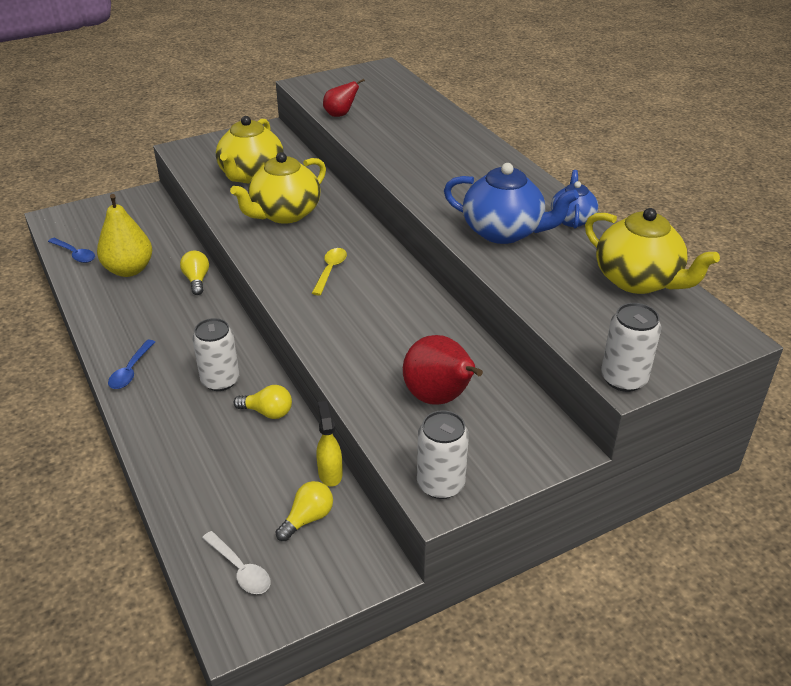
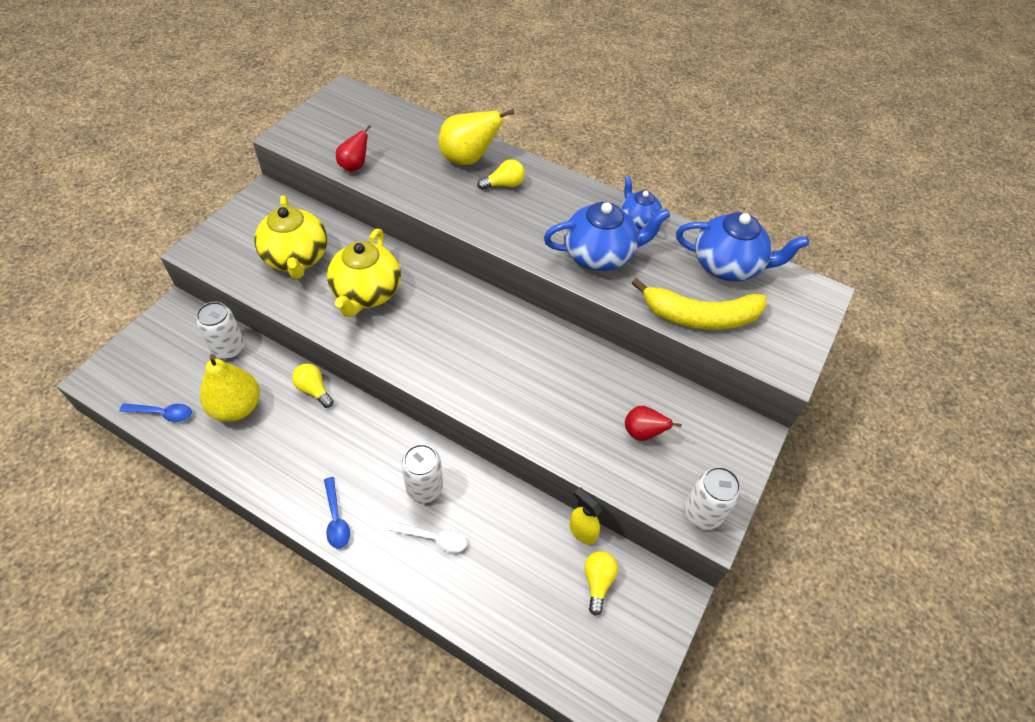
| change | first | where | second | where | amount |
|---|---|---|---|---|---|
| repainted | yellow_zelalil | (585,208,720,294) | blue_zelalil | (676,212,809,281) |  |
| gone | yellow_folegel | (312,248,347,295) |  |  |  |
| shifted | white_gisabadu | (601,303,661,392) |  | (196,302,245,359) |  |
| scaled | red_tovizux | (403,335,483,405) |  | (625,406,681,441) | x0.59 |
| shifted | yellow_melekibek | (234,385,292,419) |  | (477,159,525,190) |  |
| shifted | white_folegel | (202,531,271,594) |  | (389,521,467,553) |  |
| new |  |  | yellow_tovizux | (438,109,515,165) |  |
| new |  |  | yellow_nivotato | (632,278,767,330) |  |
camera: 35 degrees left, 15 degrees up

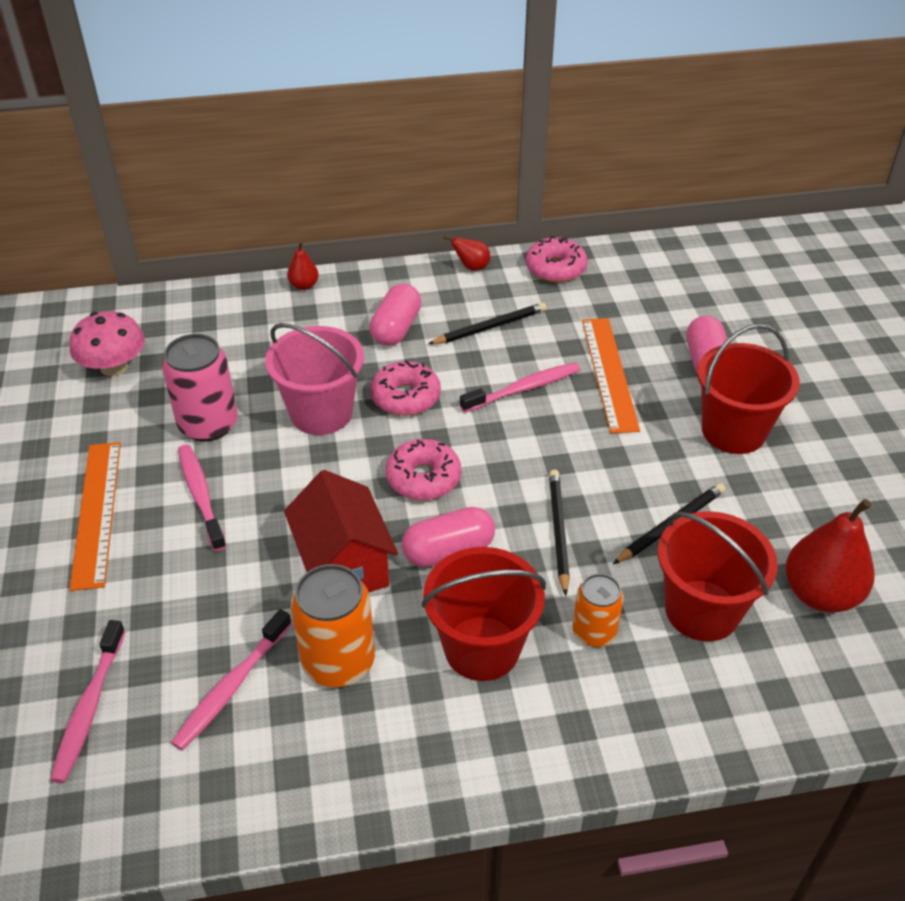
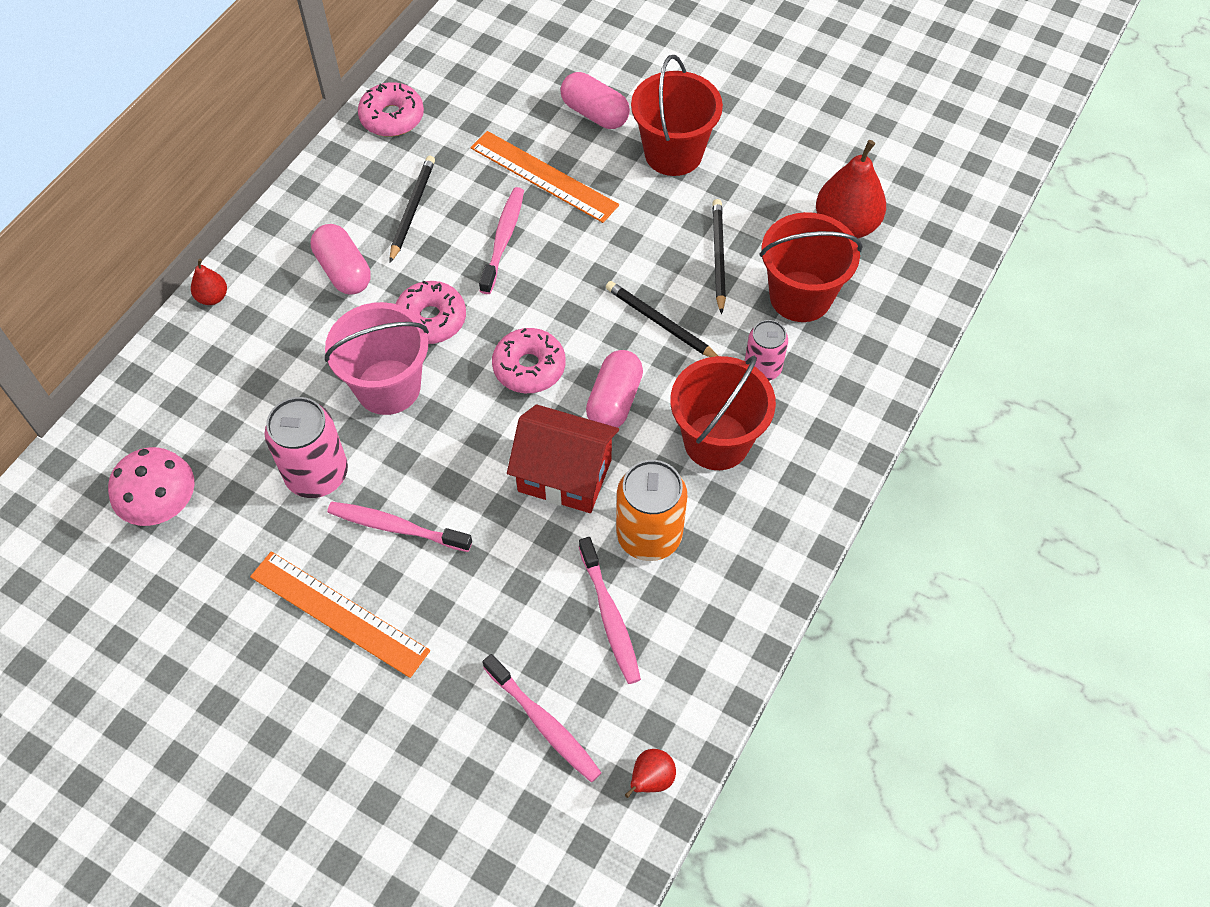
| change | first | where | second | where | amount |
|---|---|---|---|---|---|
| shifted | red_tovizux | (444,236,490,271) |  | (625,749,676,798) |  |
| repainted | orange_gisabadu | (572,574,624,647) | pink_gisabadu | (745,320,788,381) |  |
camera: 50 degrees left, 15 degrees up

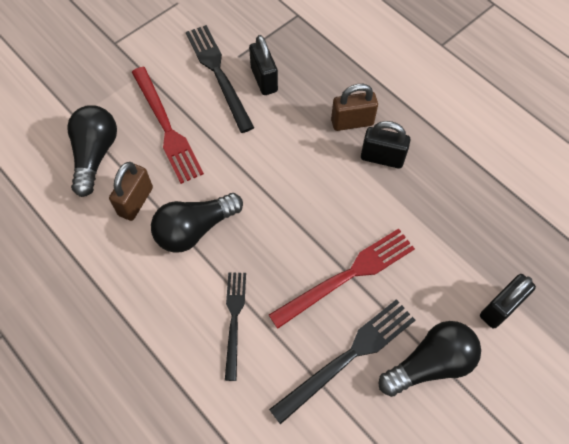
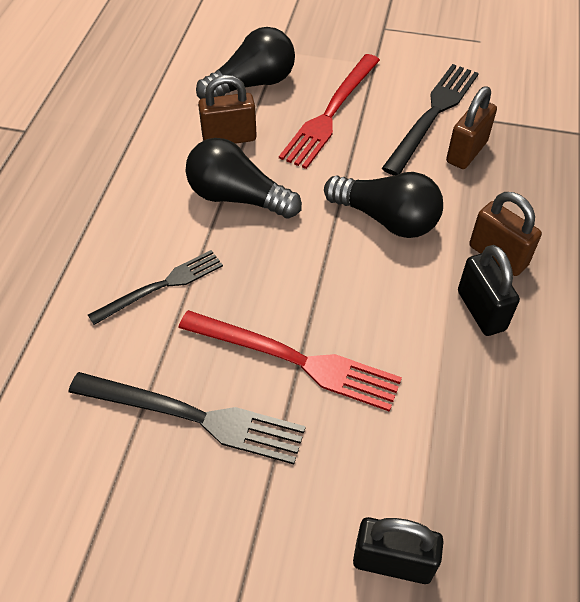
| change | first | where | second | where | amount |
|---|---|---|---|---|---|
| repainted | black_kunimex | (249,35,278,95) | brown_kunimex | (446,86,497,169) |  |
| shifted | black_melekibek | (379,321,481,397) |  | (324,172,443,238) |  |
camera: 55 degrees right, 10 degrees down

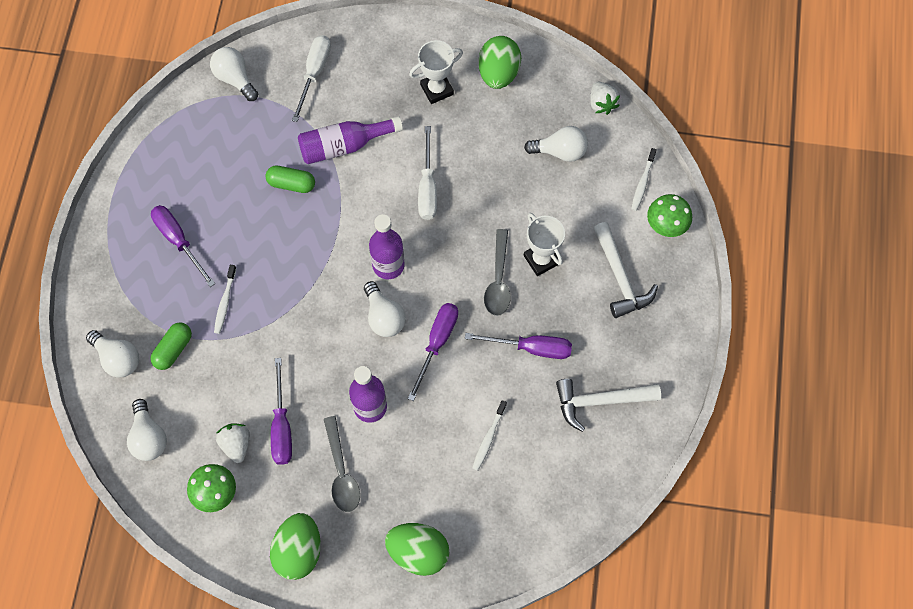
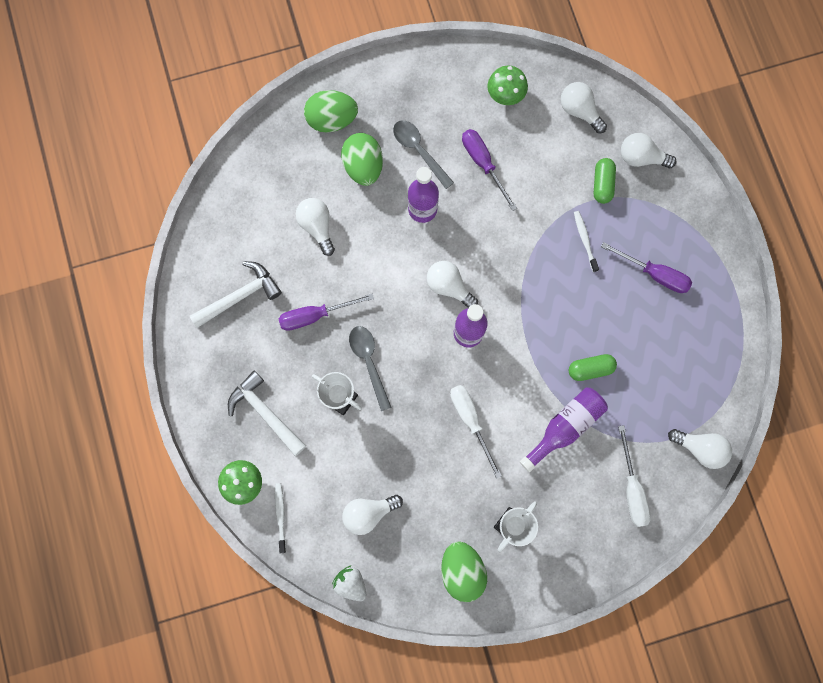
| change | first | where | second | where | amount |
|---|---|---|---|---|---|
| gone | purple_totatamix | (408,303,458,401) |  |  |  |
| swapped | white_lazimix | (472,400,507,471) | white_melekibek | (296,198,335,256) |  |
| gone | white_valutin | (216,423,250,463) |  |  |  |
| shifted | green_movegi | (270,513,321,580) |  | (341,133,383,186) |  |
camera: 155 degrees right, 10 degrees up

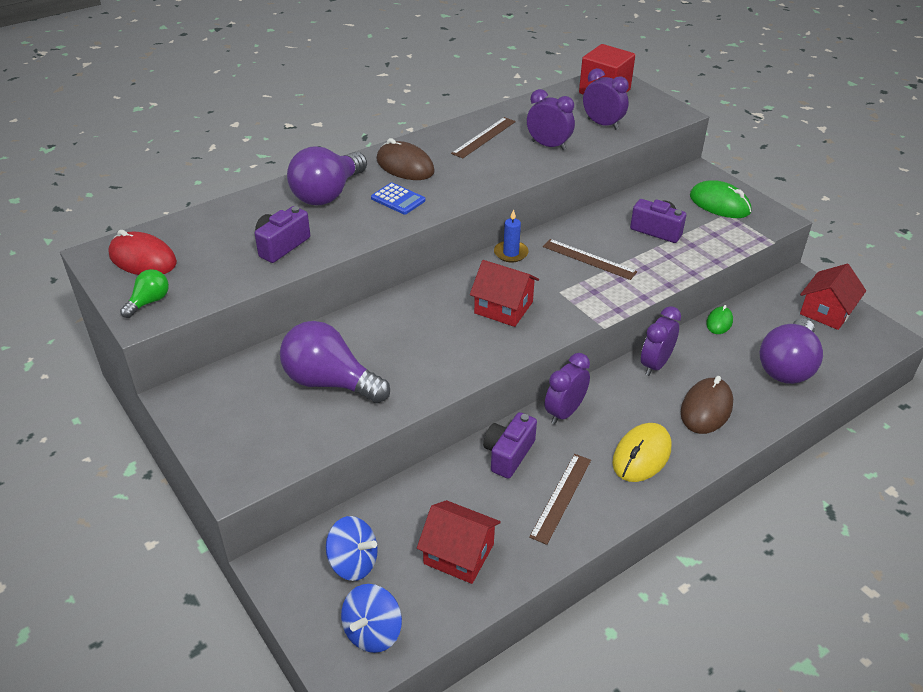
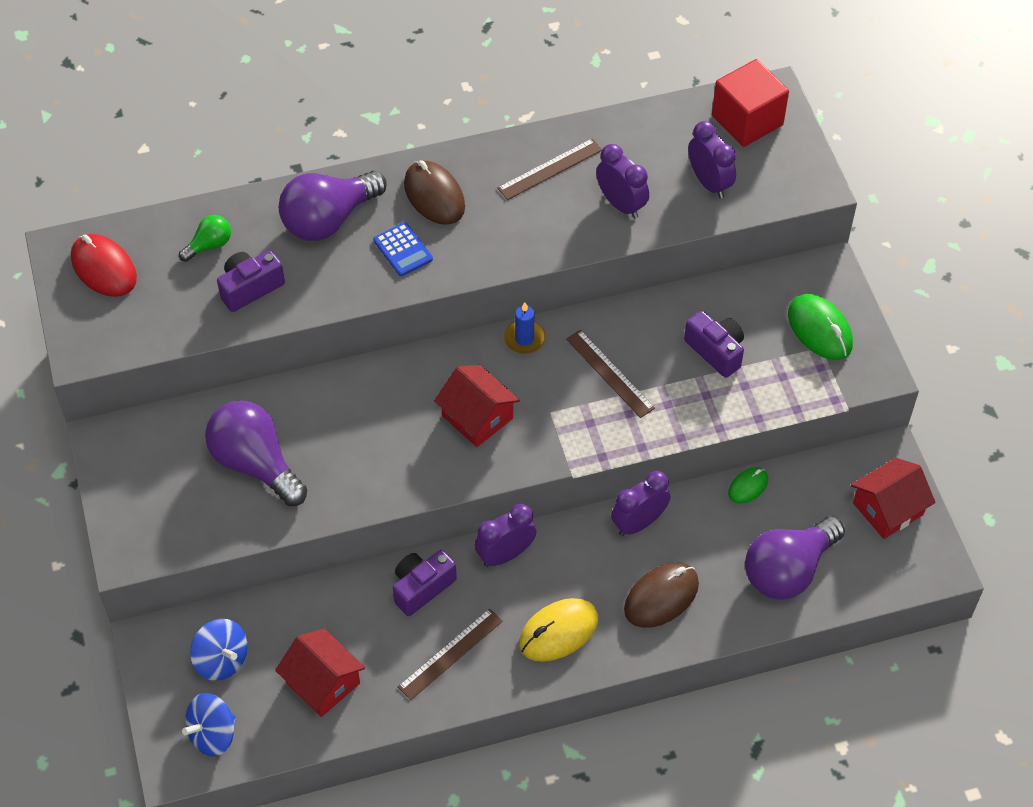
| change | first | where | second | where | amount |
|---|---|---|---|---|---|
| shifted | green_melekibek | (120,269,169,318) |  | (179,215,231,262) |  |
camera: 20 degrees right, 15 degrees up

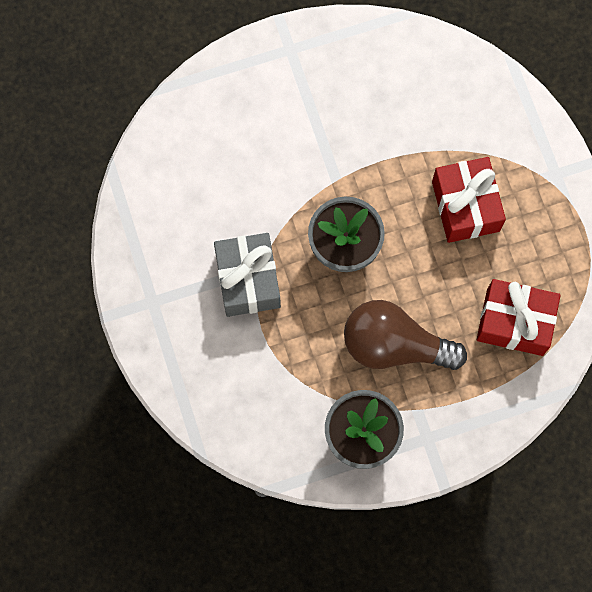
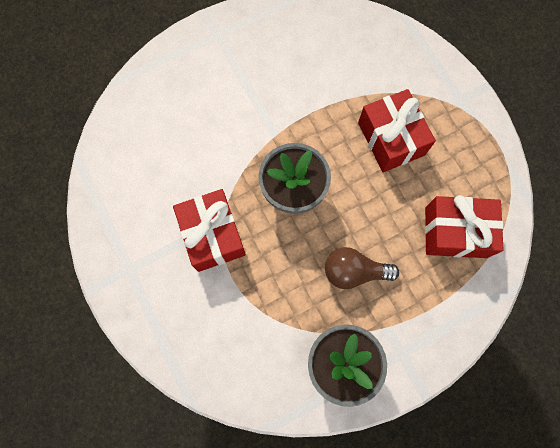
| change | first | where | second | where | amount |
|---|---|---|---|---|---|
| repainted | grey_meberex | (214,233,281,317) | red_meberex | (173,189,246,272) |  |
| scaled | brown_melekibek | (344,300,467,370) |  | (325,247,399,289) | x0.65 |
camera: 10 degrees left, 0 degrees up

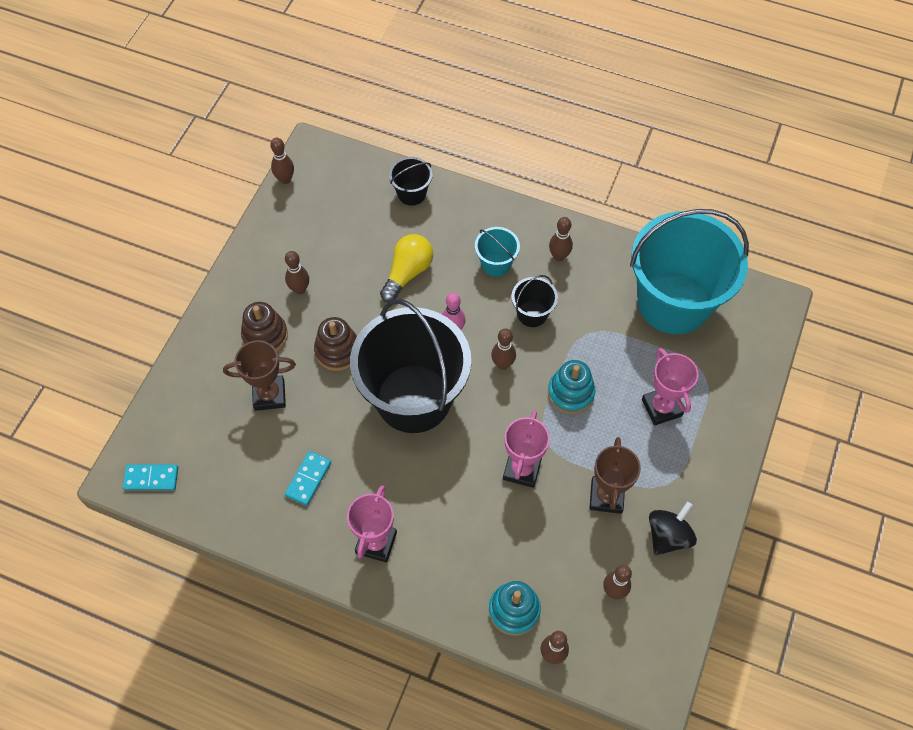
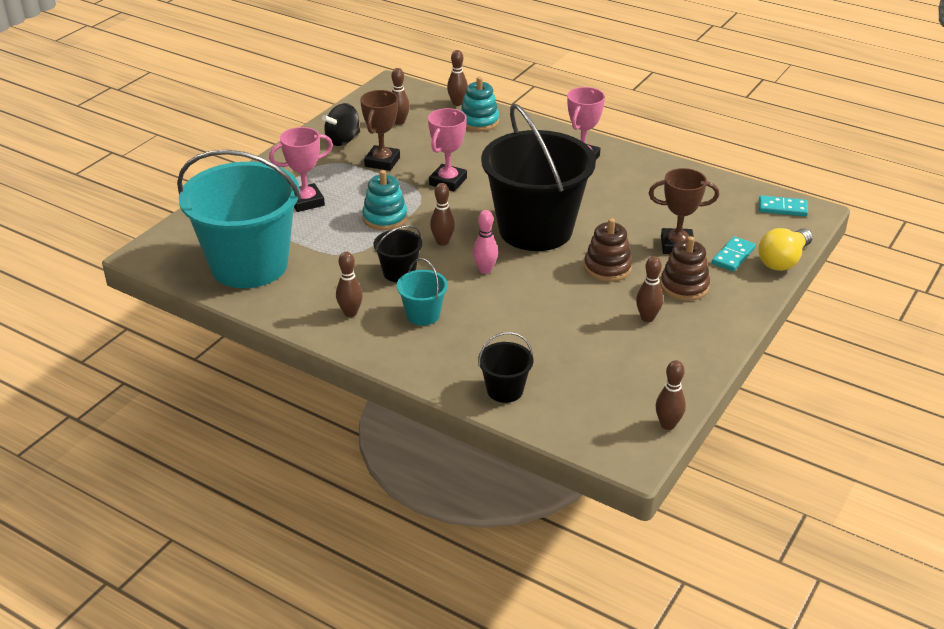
| change | first | where | second | where | amount |
|---|---|---|---|---|---|
| shifted | yellow_melekibek | (380,234,433,302) |  | (758,228,813,271) |  |
| rotated | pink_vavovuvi | (642,348,699,426) |  | (269,127,333,212) | 75 degrees clockwise |
| shifted | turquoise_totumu | (285,451,331,506) |  | (712,236,756,272) |  |
camera: 170 degrees left, 25 degrees down

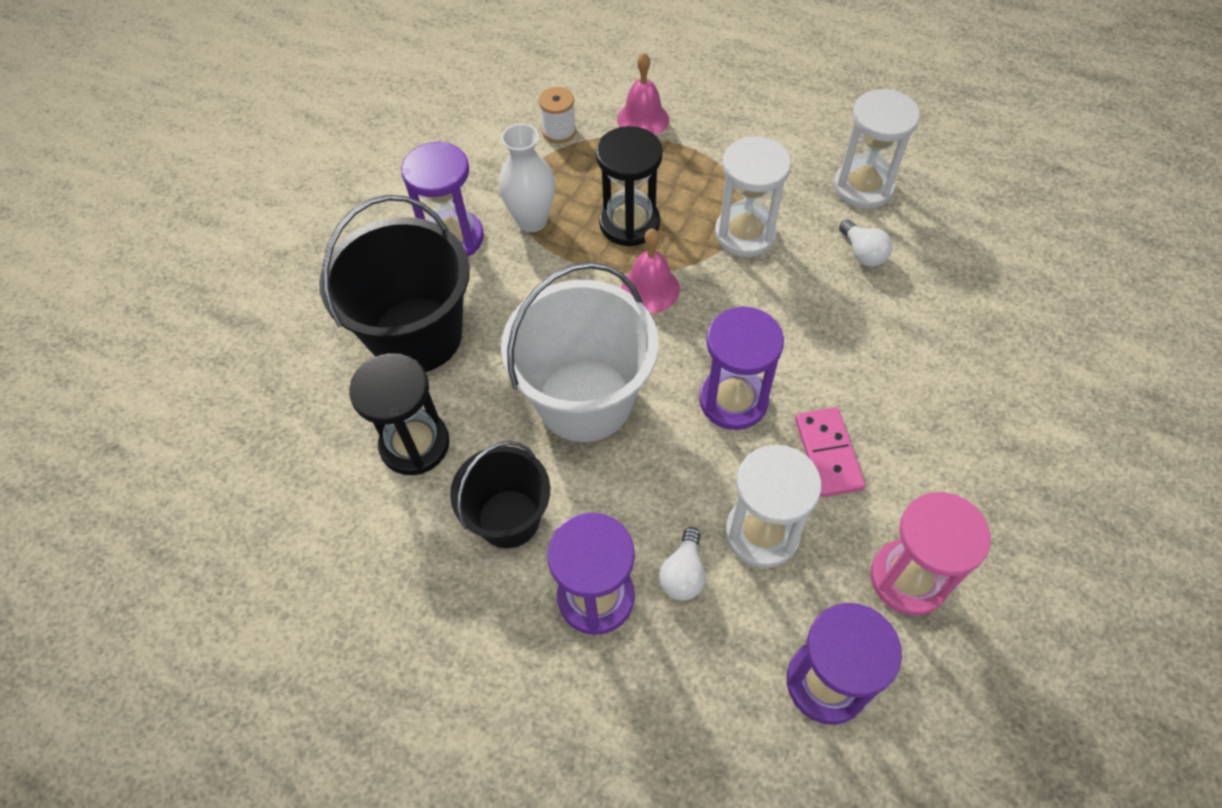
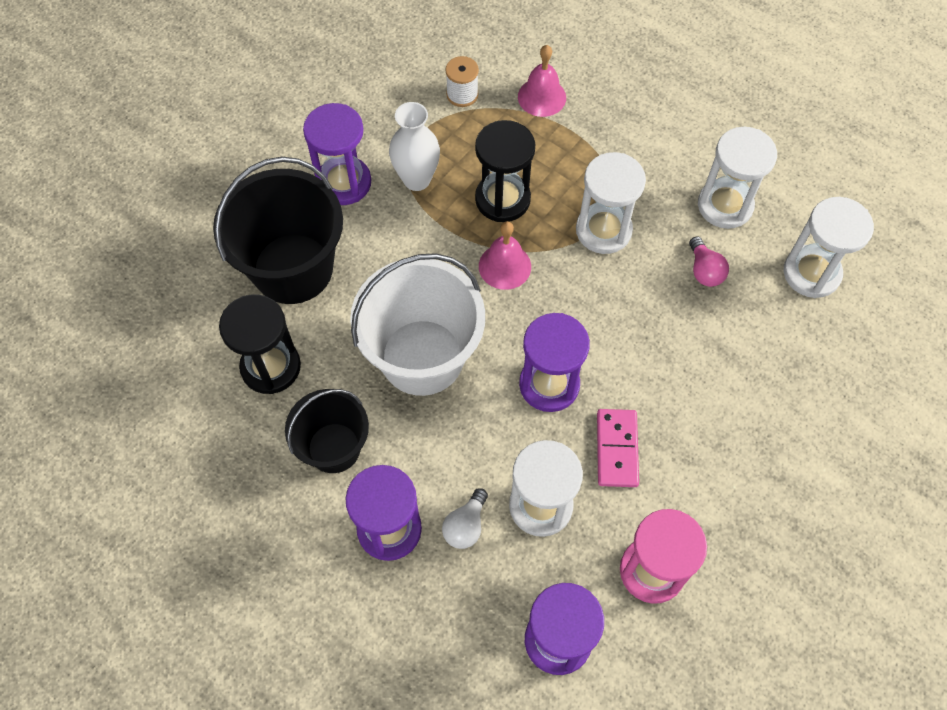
| change | first | where | second | where | amount |
|---|---|---|---|---|---|
| repainted | white_melekibek | (839,220,892,267) | pink_melekibek | (689,236,729,287) |  |
| new |  |  | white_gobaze | (783,197,874,298) |  |
camera: 10 degrees right, 5 degrees up

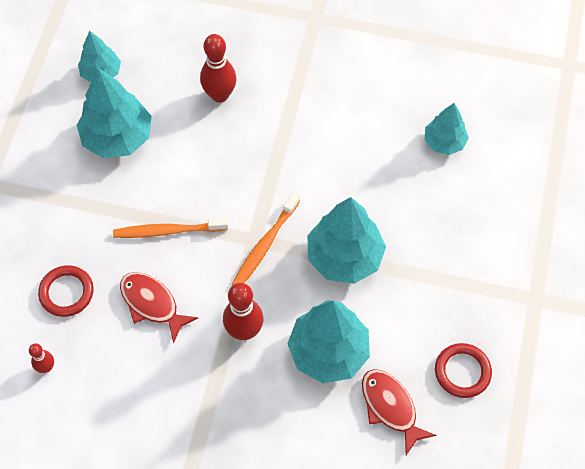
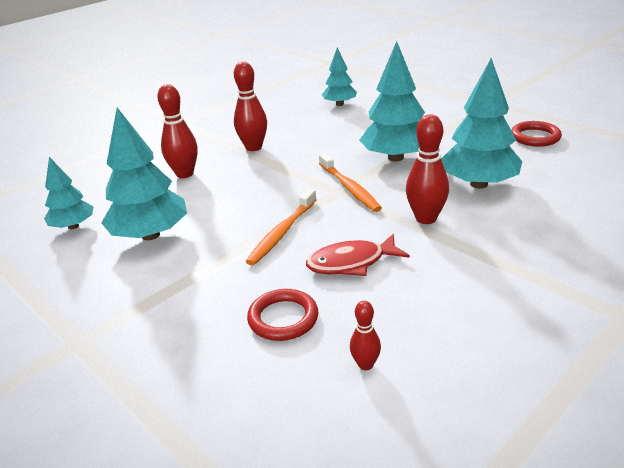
| change | first | where | second | where | amount |
|---|---|---|---|---|---|
| gone | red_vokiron | (362,369,436,455) |  |  |  |
| new |  |  | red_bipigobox | (234,62,267,151) |  |
camera: 55 degrees left, 30 degrees down

